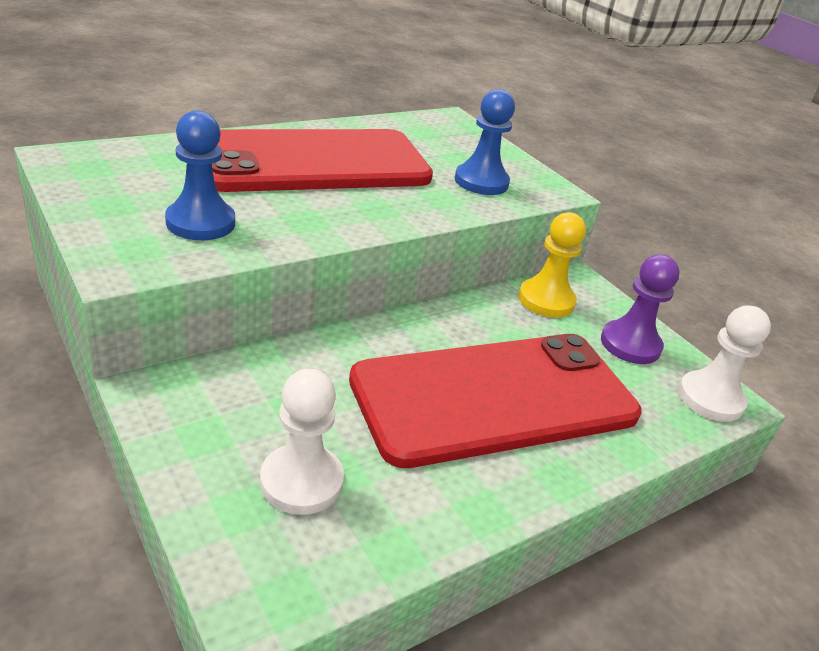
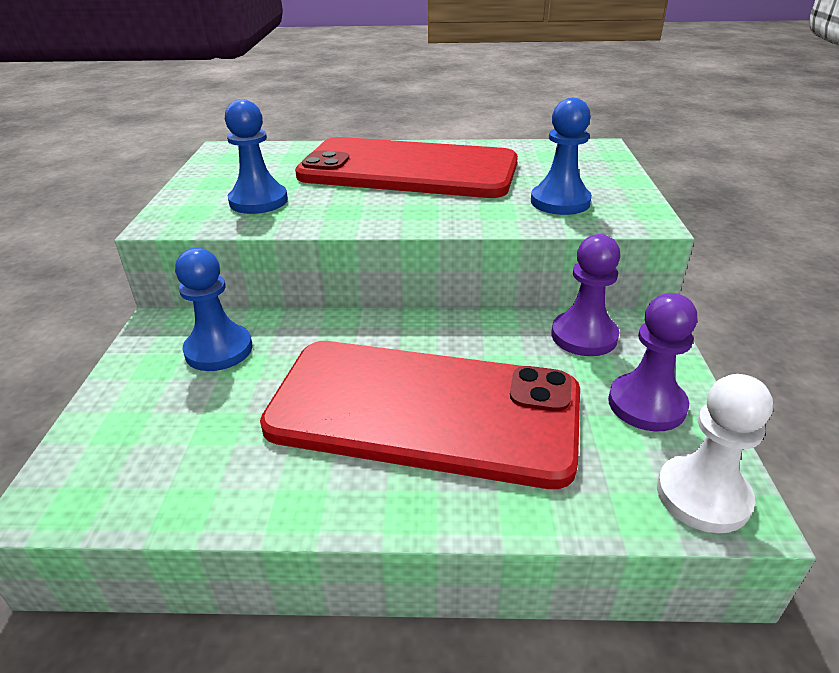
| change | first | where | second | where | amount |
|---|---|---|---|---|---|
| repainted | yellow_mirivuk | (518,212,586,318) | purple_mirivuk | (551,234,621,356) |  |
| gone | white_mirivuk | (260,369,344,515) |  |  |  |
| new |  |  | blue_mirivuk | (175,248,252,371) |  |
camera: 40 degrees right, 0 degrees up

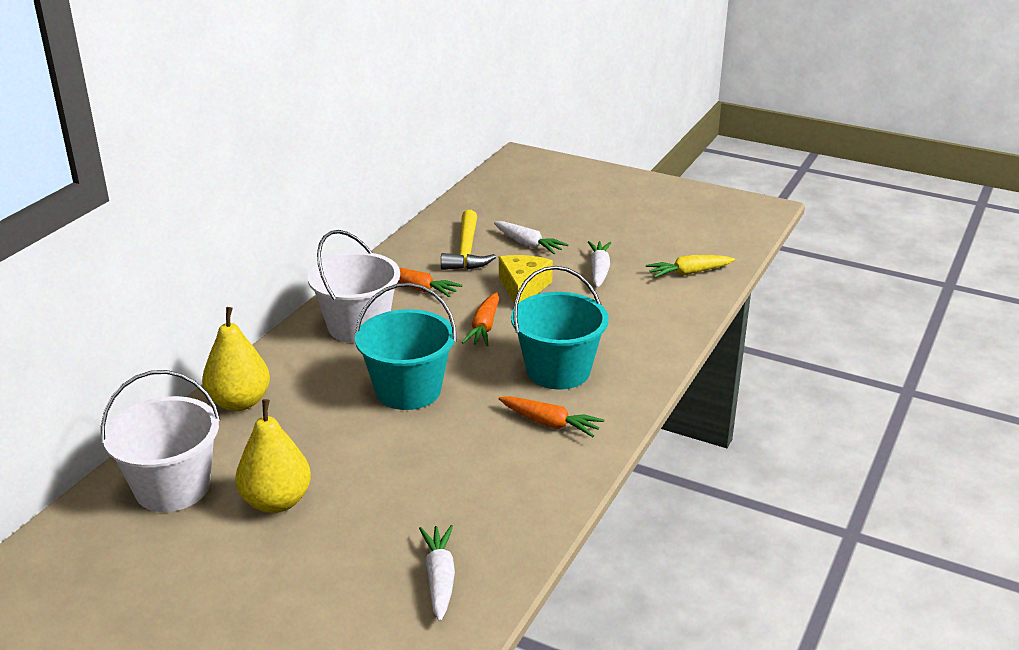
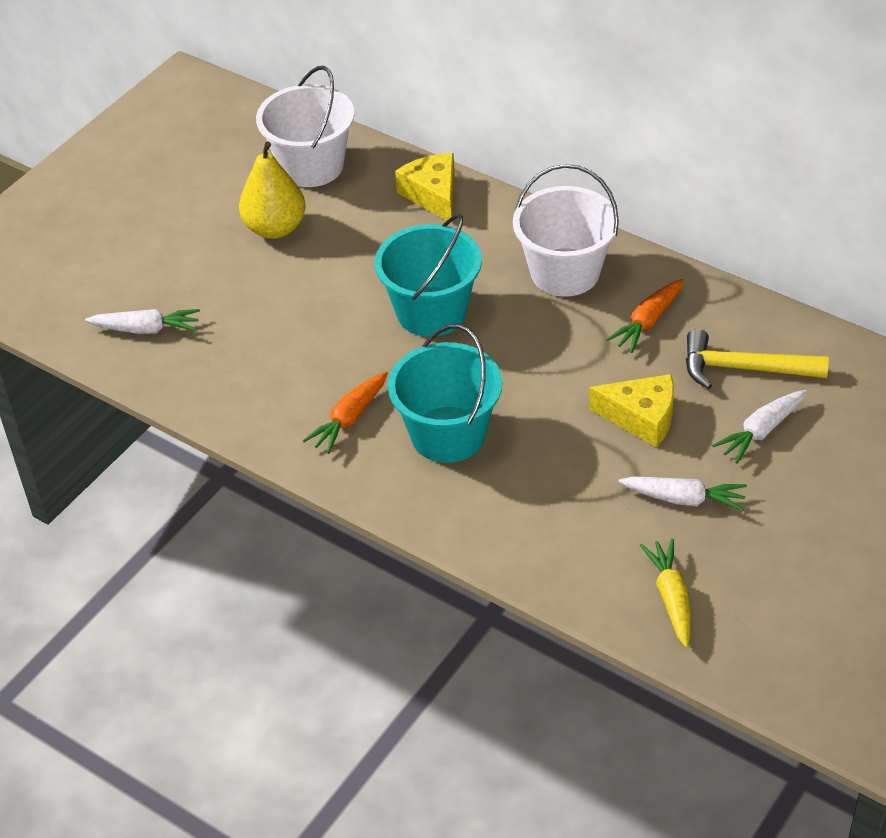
| change | first | where | second | where | amount |
|---|---|---|---|---|---|
| gone | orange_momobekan | (461,292,499,346) |  |  |  |
| swapped | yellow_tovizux | (202,307,270,411) | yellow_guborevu | (395,153,455,223) |  |
camera: 100 degrees right, 15 degrees up

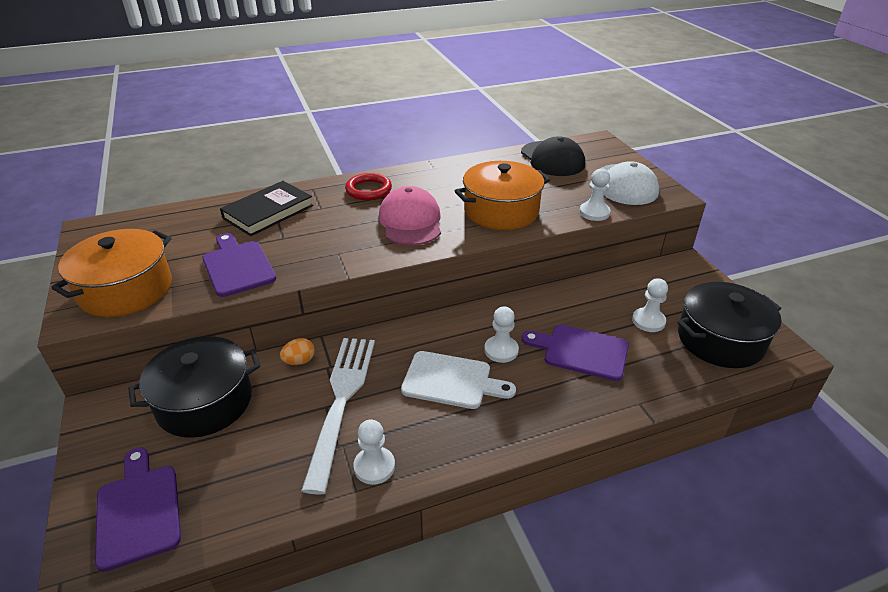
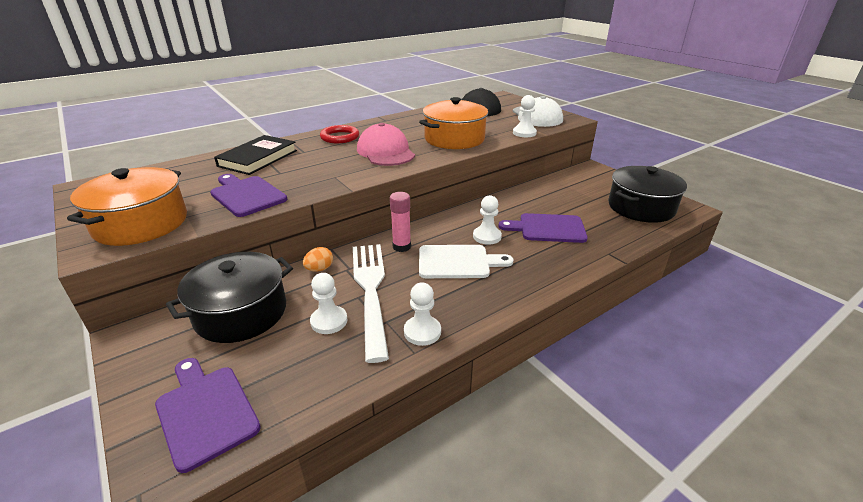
| change | first | where | second | where | amount |
|---|---|---|---|---|---|
| shifted | white_mirivuk | (632,278,668,332) |  | (310,273,347,334) |  |
| new |  |  | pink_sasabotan | (390,192,411,252) |  |
camera: 15 degrees left, 5 degrees down

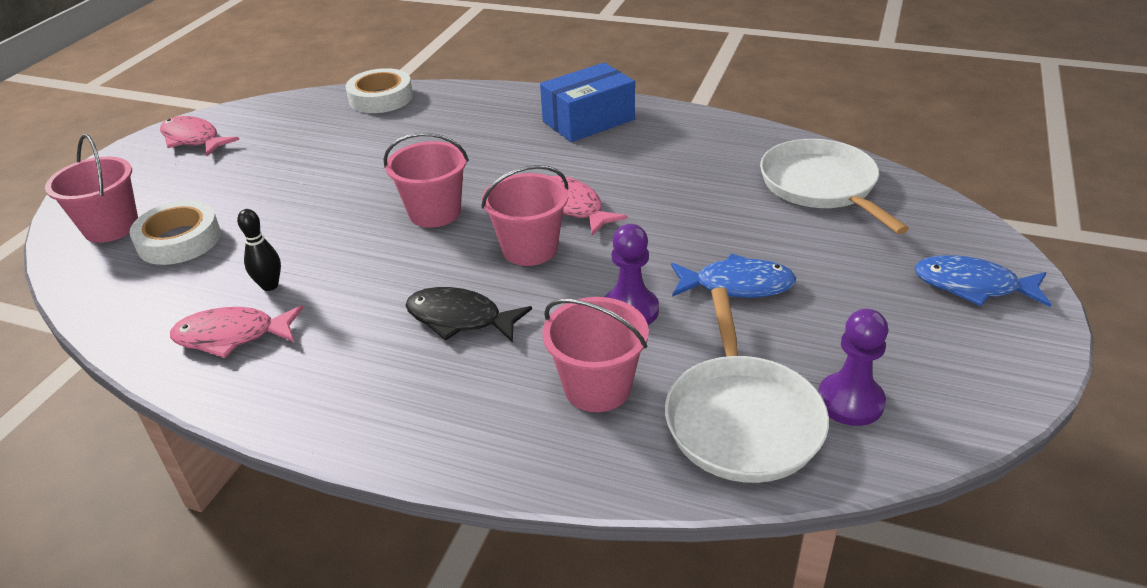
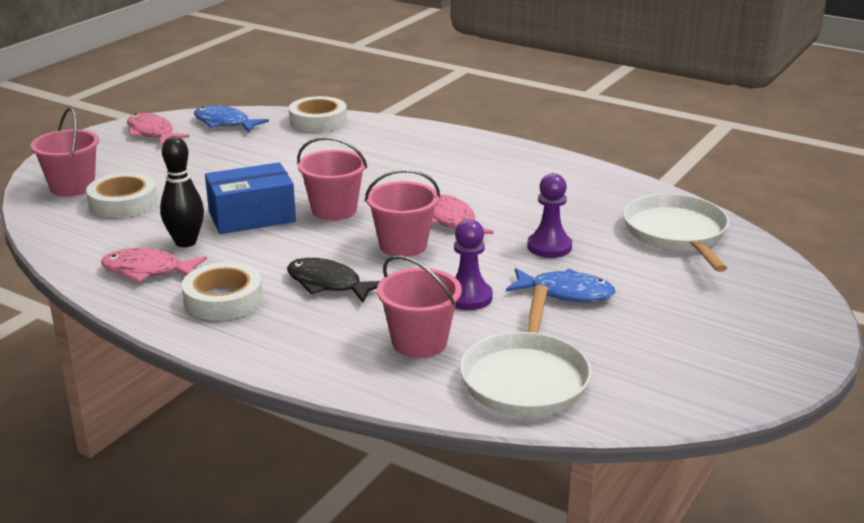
| change | first | where | second | where | amount |
|---|---|---|---|---|---|
| shifted | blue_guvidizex | (540,63,635,142) |  | (205,162,296,234) |  |
| scaled | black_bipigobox | (237,209,281,291) |  | (160,136,204,247) | x1.52 |
| shifted | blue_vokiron | (915,255,1051,307) |  | (194,105,269,132) |  |
| shifted | purple_mirivuk | (818,308,888,426) |  | (527,173,572,258) |  |
| new |  |  | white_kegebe | (182,262,263,321) |  |
camera: 10 degrees right, 10 degrees down

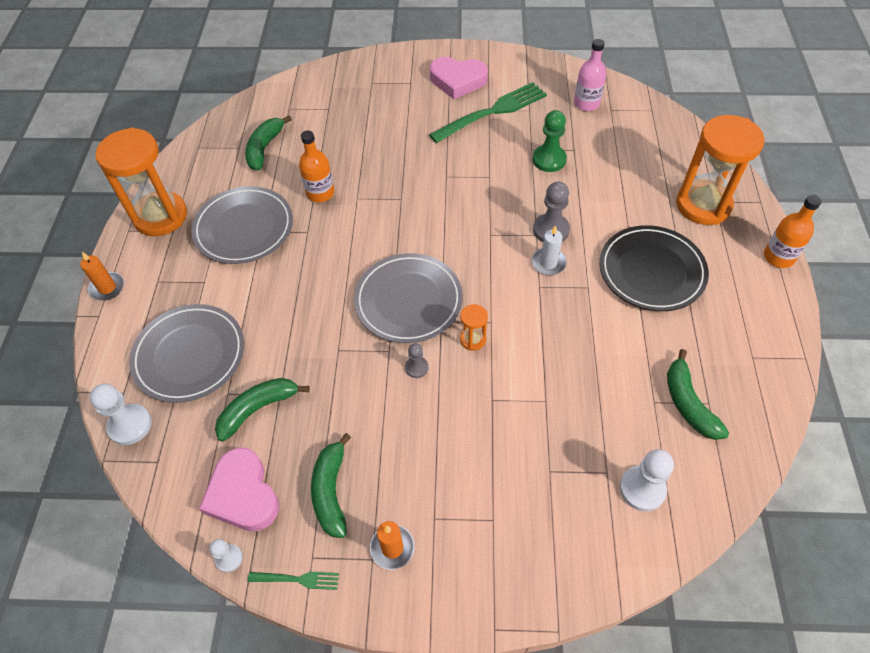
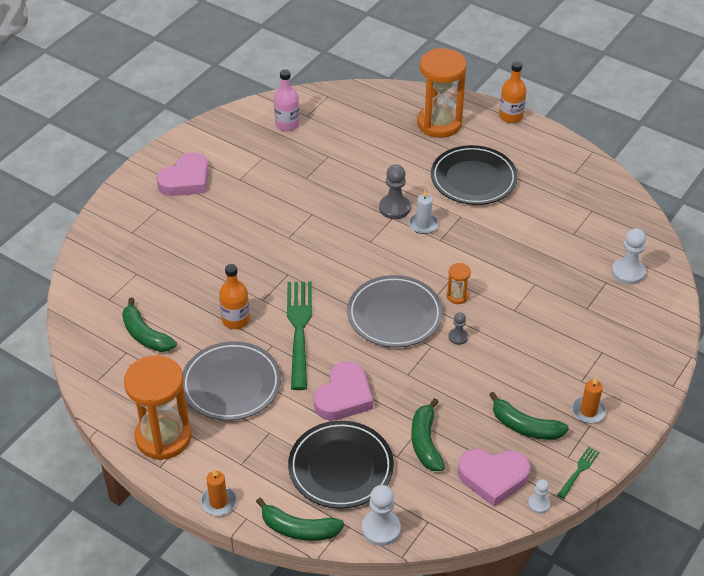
| change | first | where | second | where | amount |
|---|---|---|---|---|---|
| shifted | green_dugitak | (429,82,547,143) |  | (287,281,312,390) |  |
| gone | green_mirivuk | (533,110,567,172) |  |  |  |
| repainted | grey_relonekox | (129,304,244,403) | black_relonekox | (288,421,394,508) |  |
| shifted | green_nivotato | (667,349,729,440) |  | (256,498,344,541) |  |
| new |  |  | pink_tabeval | (314,361,373,421) |  |
camera: 60 degrees left, 10 degrees down

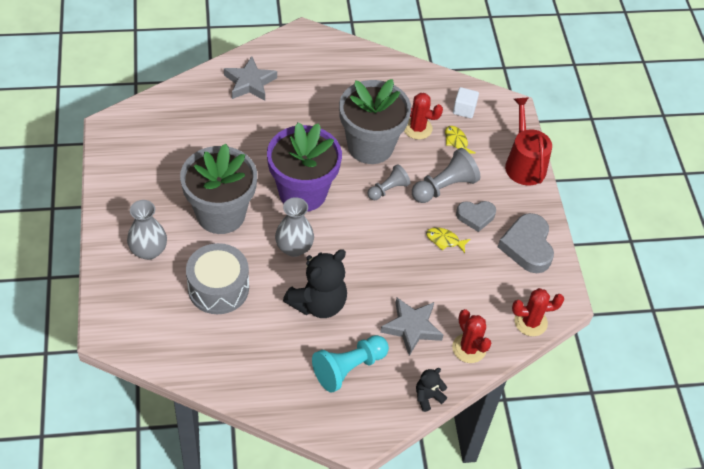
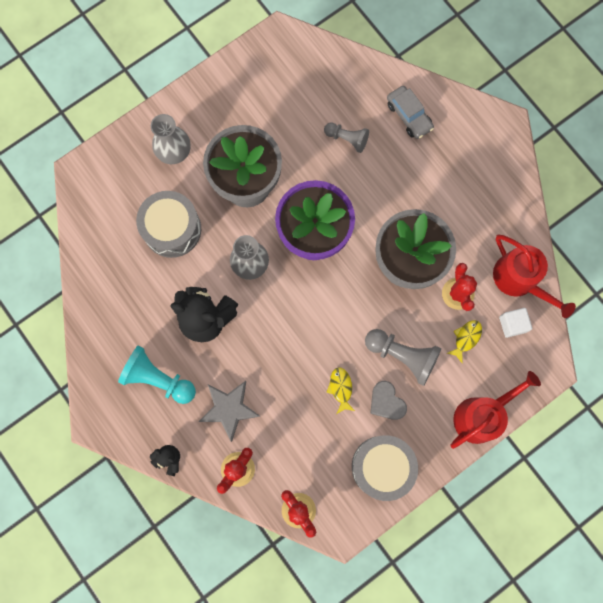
| change | first | where | second | where | amount |
|---|---|---|---|---|---|
| swapped | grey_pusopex | (224,56,277,100) | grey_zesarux | (387,86,434,139) |  |
| shifted | grey_mirivuk | (367,164,410,200) |  | (324,122,369,153) |  |
| swapped | grey_tabeval | (498,213,554,273) | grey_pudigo | (352,435,418,501) |  |
| new |  |  | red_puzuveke | (493,234,576,318) |  |
camera: 65 degrees right, 25 degrees up

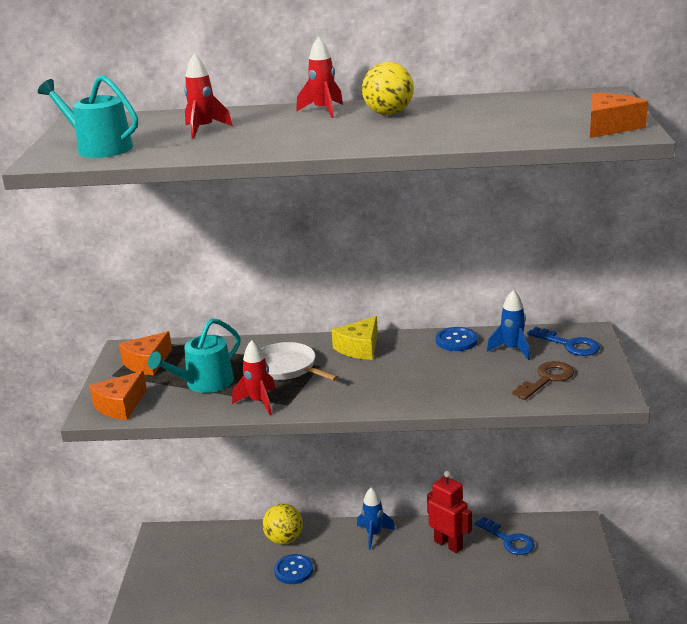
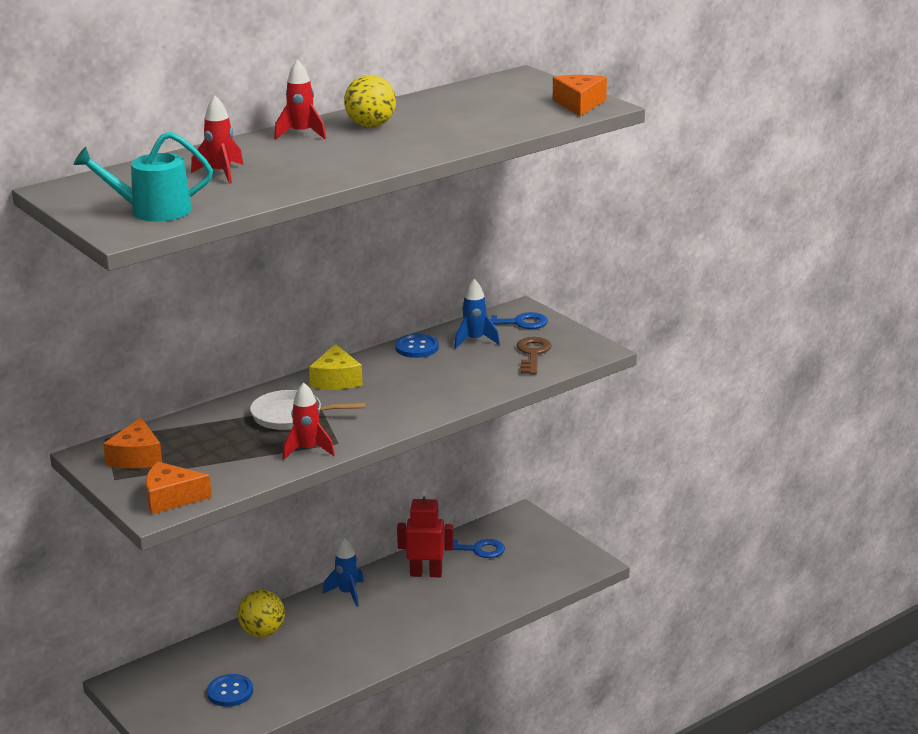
| change | first | where | second | where | amount |
|---|---|---|---|---|---|
| gone | turquoise_puzuveke | (148,318,241,393) |  |  |  |
| rotated | orange_guborevu | (89,371,147,420) |  | (146,462,212,514) | 90 degrees clockwise |
| shifted | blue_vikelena | (274,554,313,584) |  | (207,674,253,707) |  |
camera: 40 degrees left, 0 degrees up

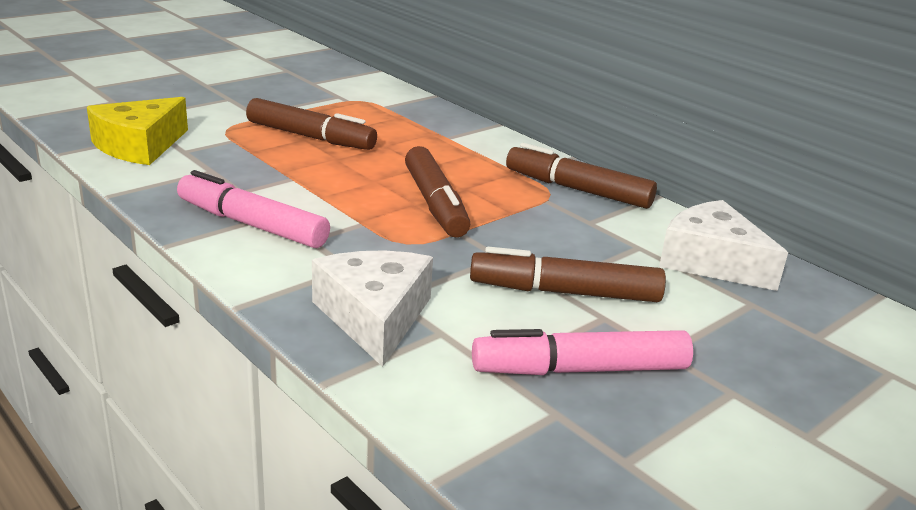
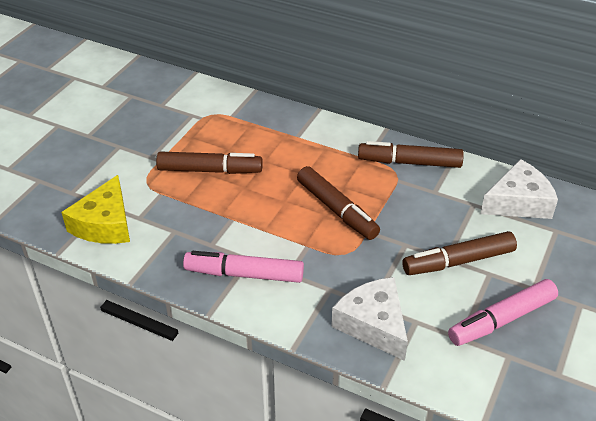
| change | first | where | second | where | amount |
|---|---|---|---|---|---|
| rotated | white_guborevu | (659,200,788,291) |  | (480,159,558,219) | 135 degrees clockwise |
camera: 20 degrees left, 15 degrees up

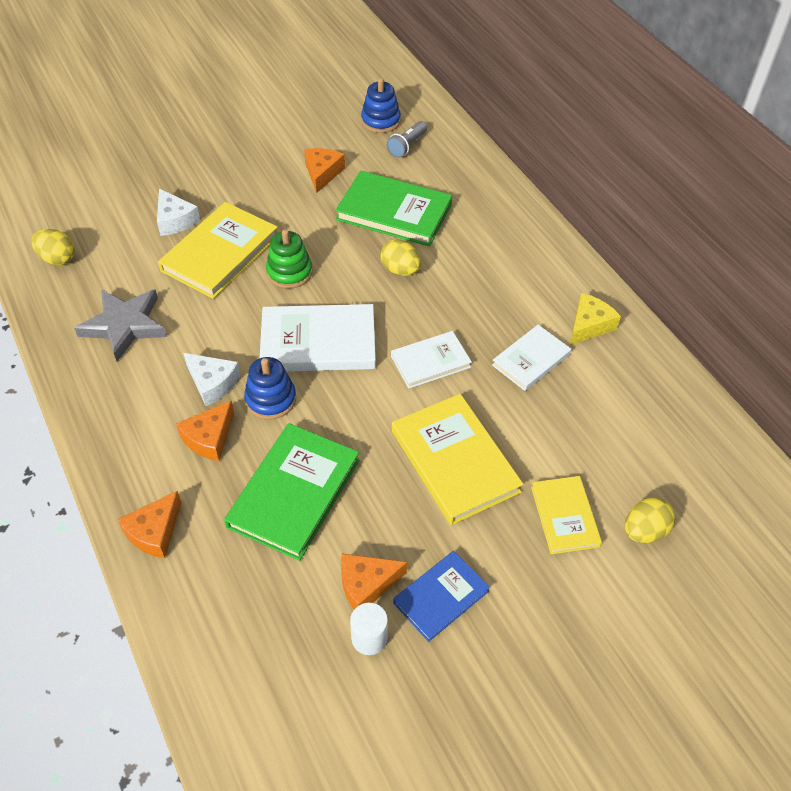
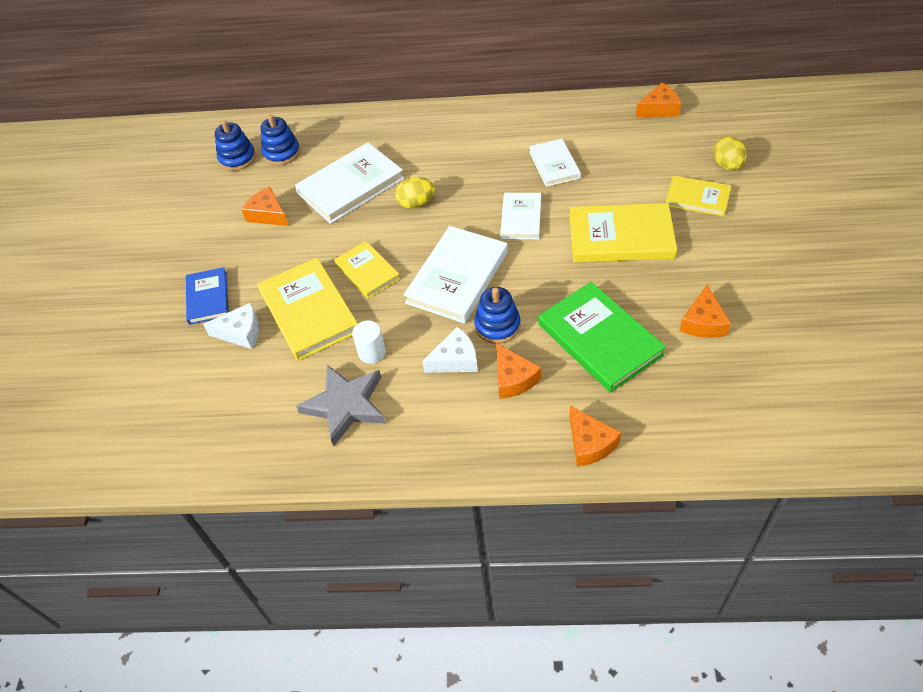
| change | first | where | second | where | amount |
|---|---|---|---|---|---|
| swapped | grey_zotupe | (386,121,427,158) | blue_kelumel | (261,115,300,165) |  |
| repainted | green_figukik | (335,171,452,246) | white_figukik | (295,142,404,224) |  |
| gone | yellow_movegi | (31,229,75,265) |  |  |  |
| swapped | green_kelumel | (266,229,312,289) | yellow_figukik | (334,241,400,298) |  |
| gone | yellow_guborevu | (570,293,621,345) |  |  |  |
| shifted | blue_figukik | (393,551,490,642) |  | (186,267,229,325) |  |
| shifted | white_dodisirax | (350,603,388,655) |  | (352,320,386,364) |  |
| new |  |  | orange_guborevu | (636,83,681,117) |  |
camera: 55 degrees left, 0 degrees up

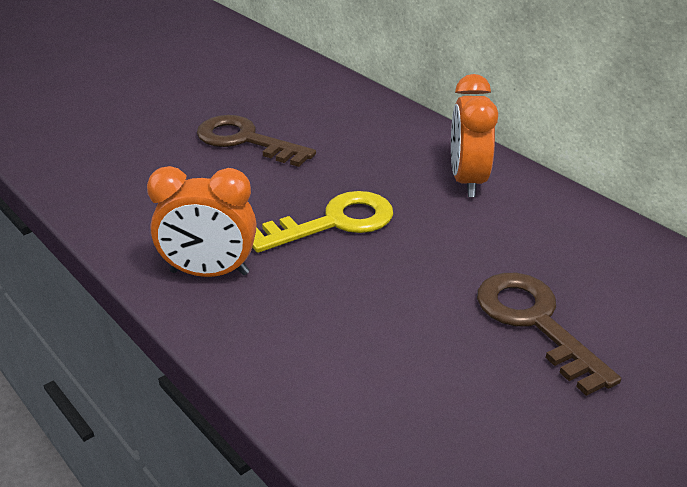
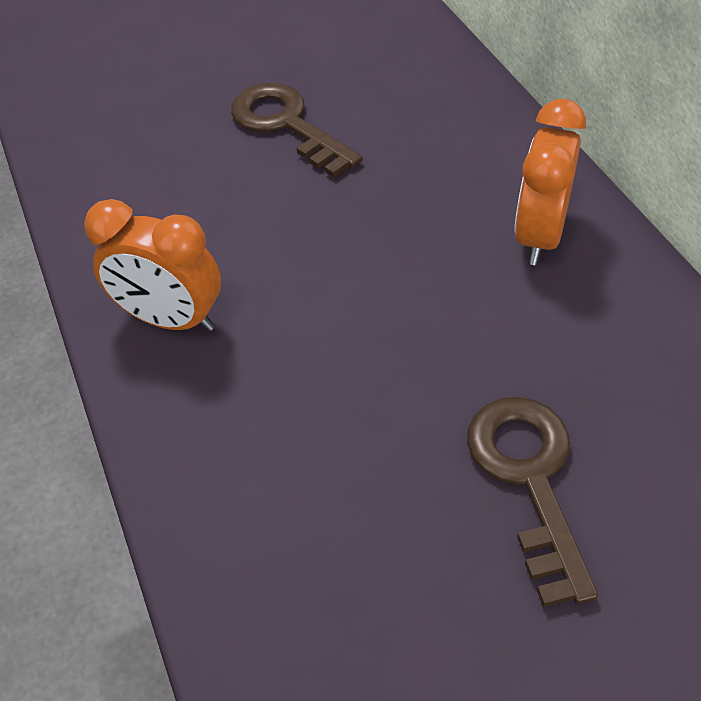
| change | first | where | second | where | amount |
|---|---|---|---|---|---|
| gone | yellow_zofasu | (252,191,393,253) |  |  |  |
camera: 20 degrees right, 15 degrees up

